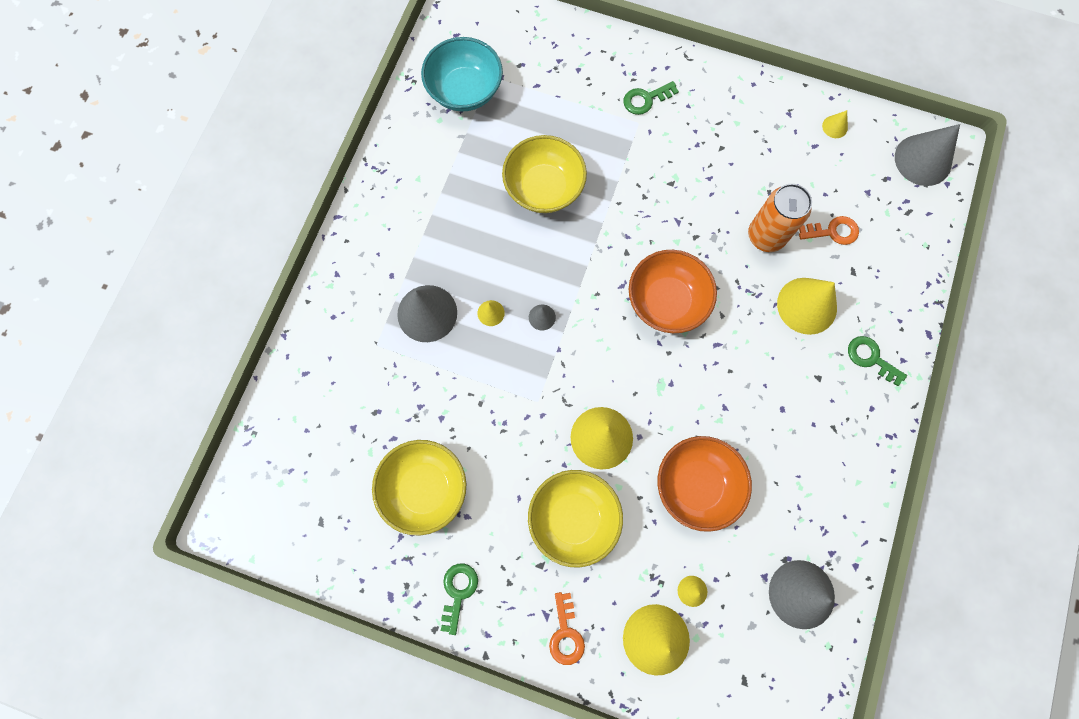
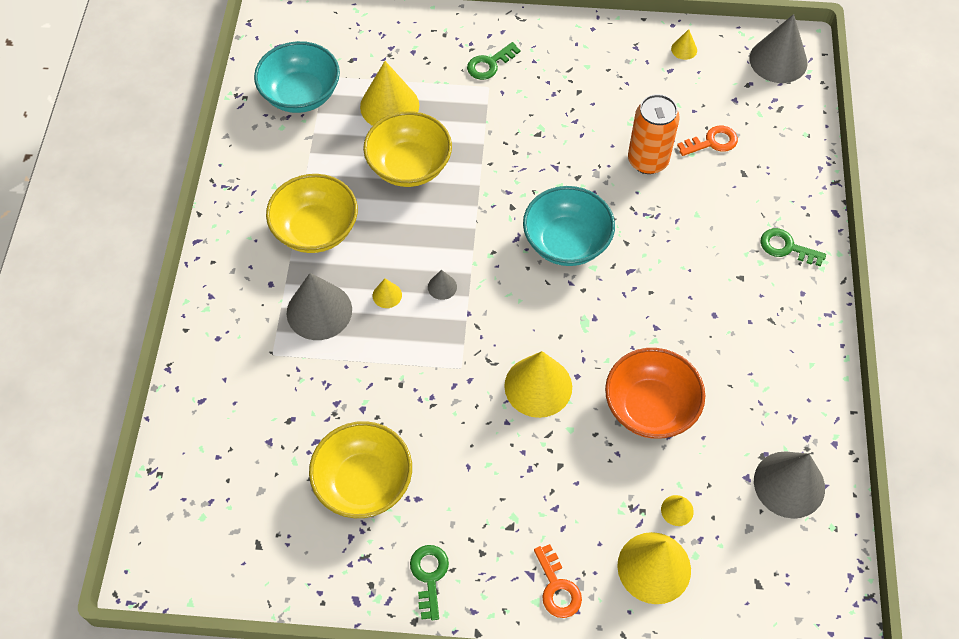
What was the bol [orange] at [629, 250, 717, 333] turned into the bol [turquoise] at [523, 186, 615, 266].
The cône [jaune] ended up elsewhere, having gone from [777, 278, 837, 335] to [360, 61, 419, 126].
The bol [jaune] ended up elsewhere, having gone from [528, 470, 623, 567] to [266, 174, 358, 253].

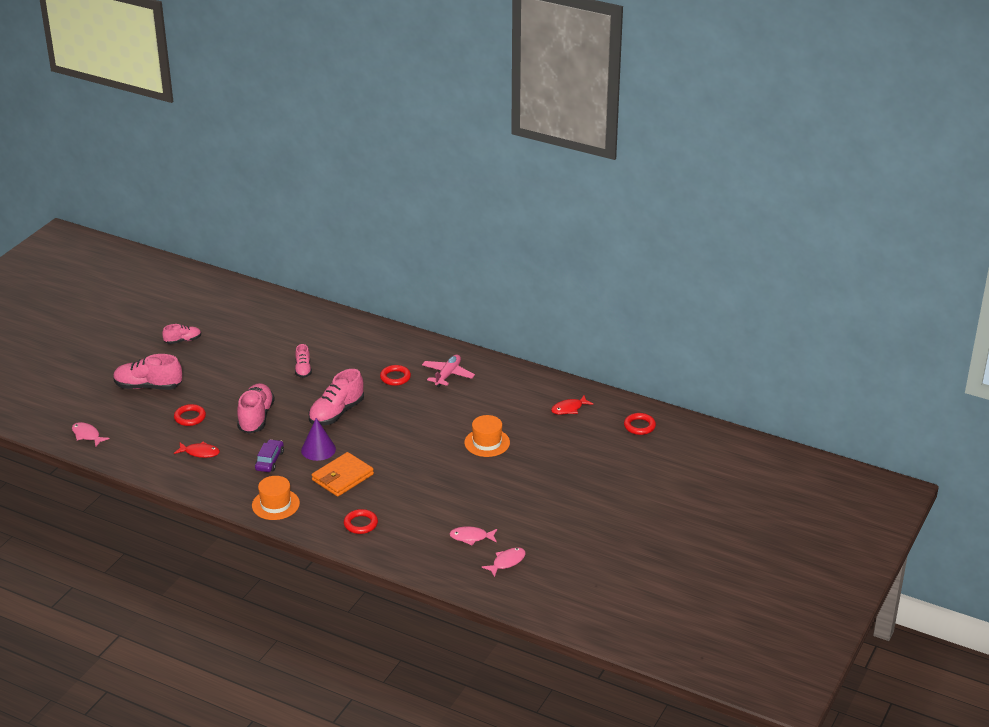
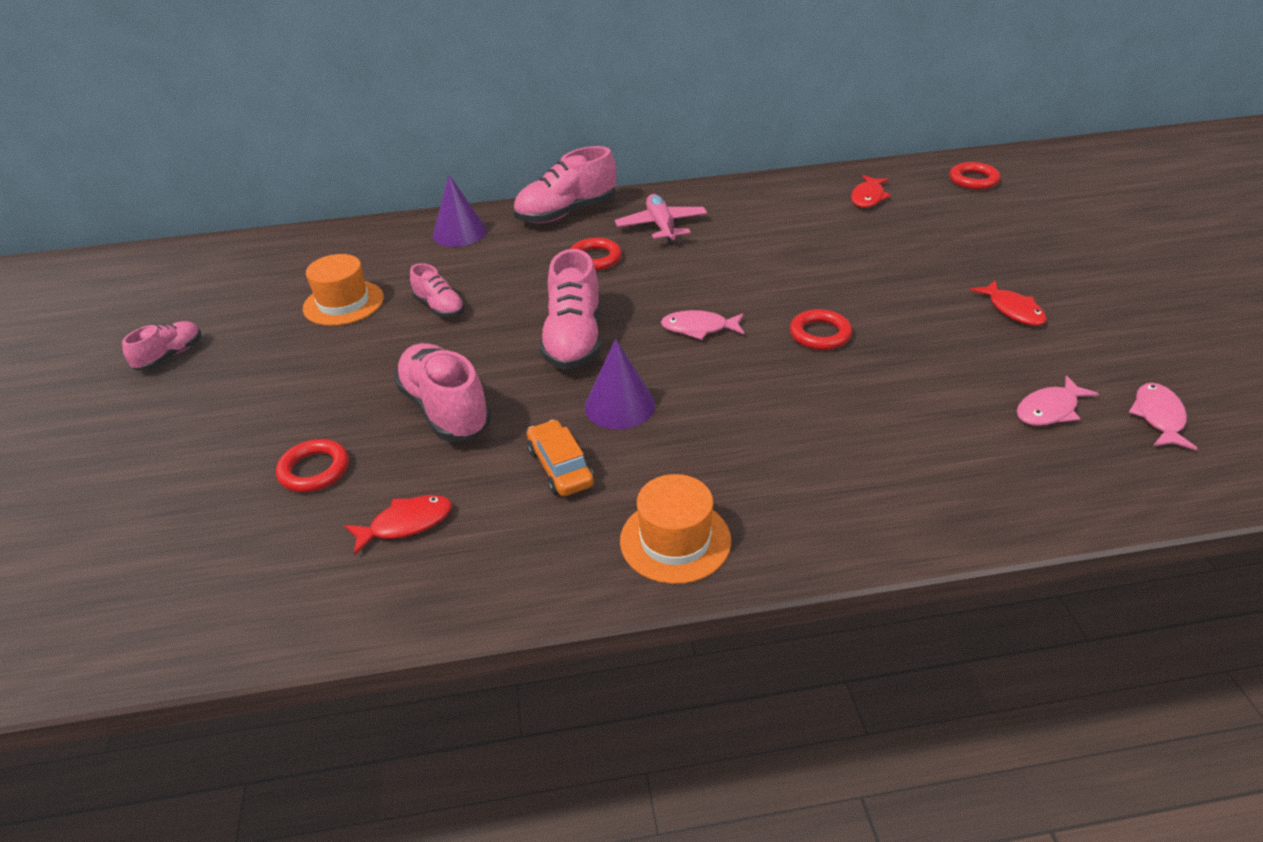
The chaussure [rose] ended up elsewhere, having gone from [113, 354, 182, 390] to [513, 146, 616, 223].
The chapeau [orange] ended up elsewhere, having gone from [464, 415, 510, 457] to [303, 254, 384, 326].
The poisson [rose] ended up elsewhere, having gone from [72, 422, 110, 447] to [661, 310, 744, 340].
What was the voiture [violet] at [255, 439, 284, 472] turned into the voiture [orange] at [527, 420, 594, 496].
The second view lost the portefeuille [orange] at [312, 452, 374, 497].
The anneau [rouge] ended up elsewhere, having gone from [344, 509, 378, 534] to [790, 309, 852, 350].
The second view gained the cône [violet] at [433, 175, 487, 247].
The second view gained the poisson [rouge] at [970, 281, 1047, 326].

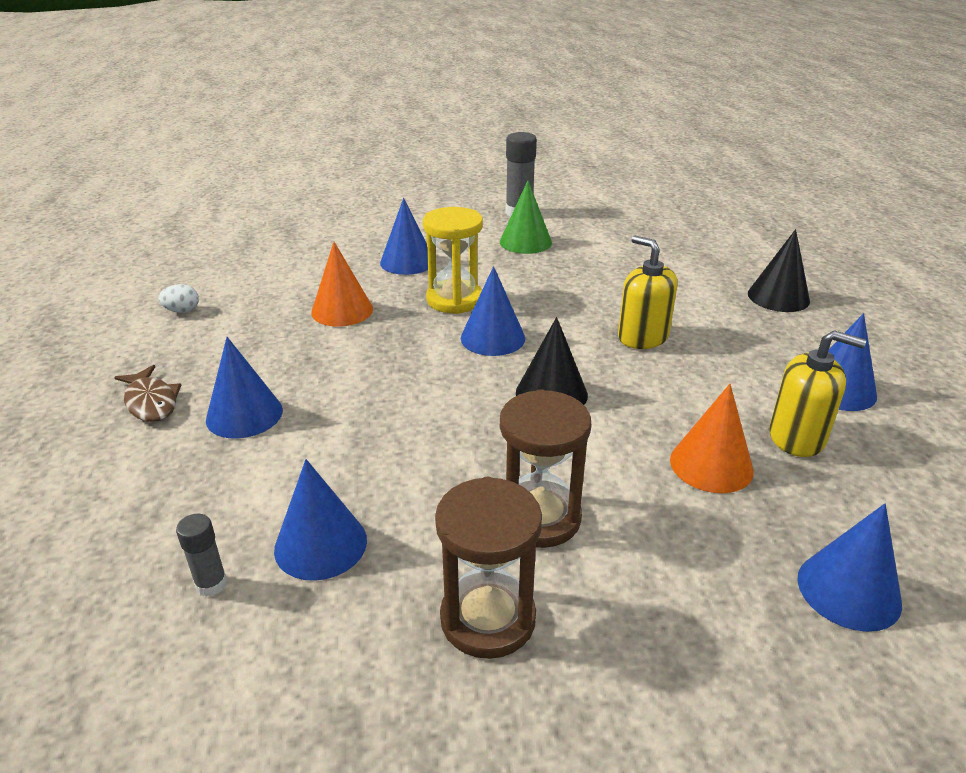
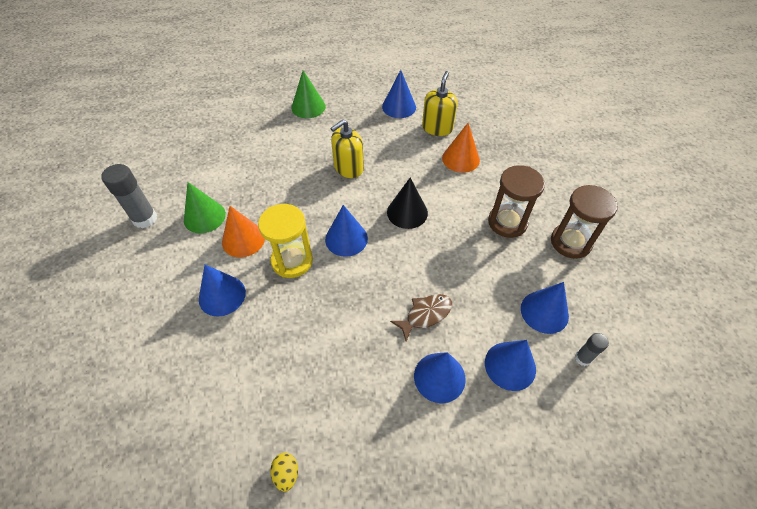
What was the cône [noir] at [748, 229, 810, 312] turned into the cône [vert] at [291, 70, 326, 118].
The cône [orange] ended up elsewhere, having gone from [311, 242, 373, 327] to [222, 206, 265, 257].
What was the œuf [blanc] at [158, 284, 199, 313] turned into the œuf [jaune] at [270, 453, 298, 492].
The poisson [marron] ended up elsewhere, having gone from [114, 365, 181, 422] to [390, 294, 452, 341].
The cône [bleu] ended up elsewhere, having gone from [797, 504, 902, 632] to [485, 340, 536, 391].

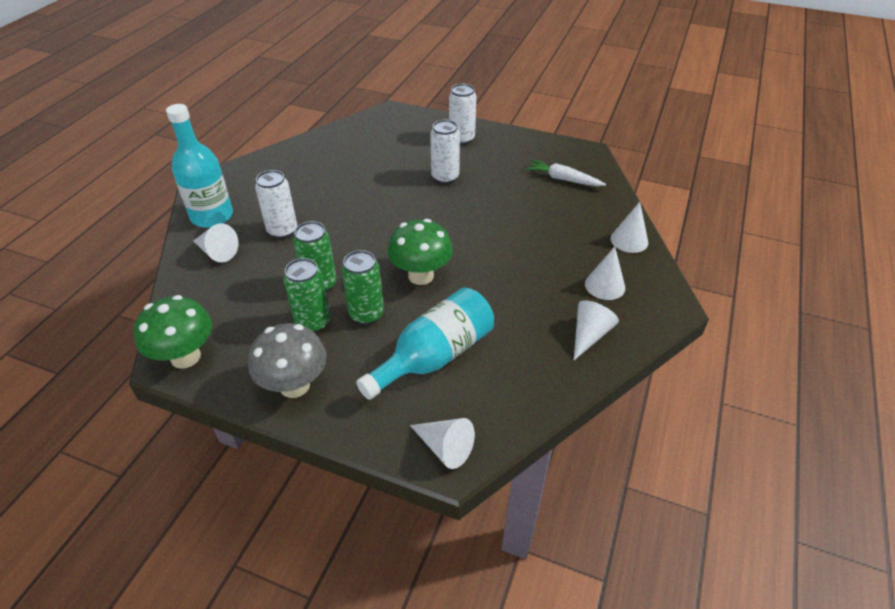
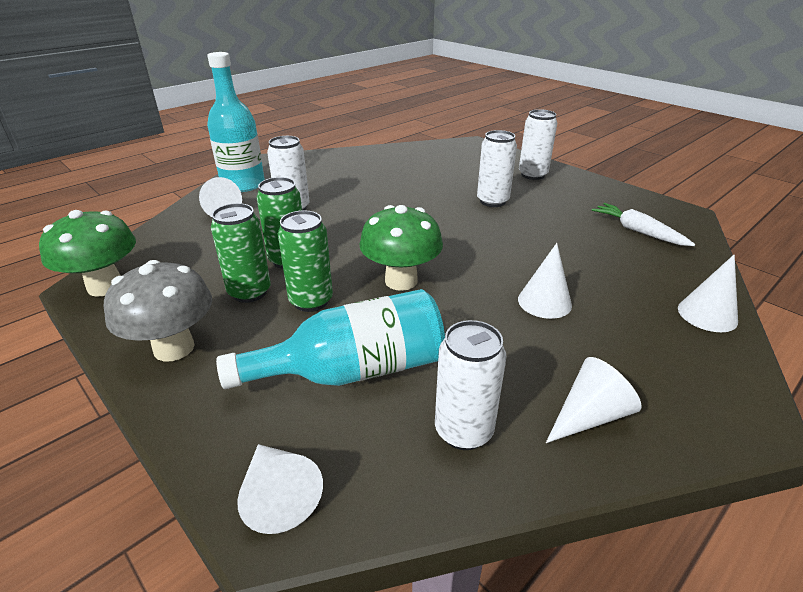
The cône [blanc] ended up elsewhere, having gone from [585, 246, 625, 300] to [518, 243, 572, 319].
The second view gained the canette [blanc] at [435, 320, 507, 450].

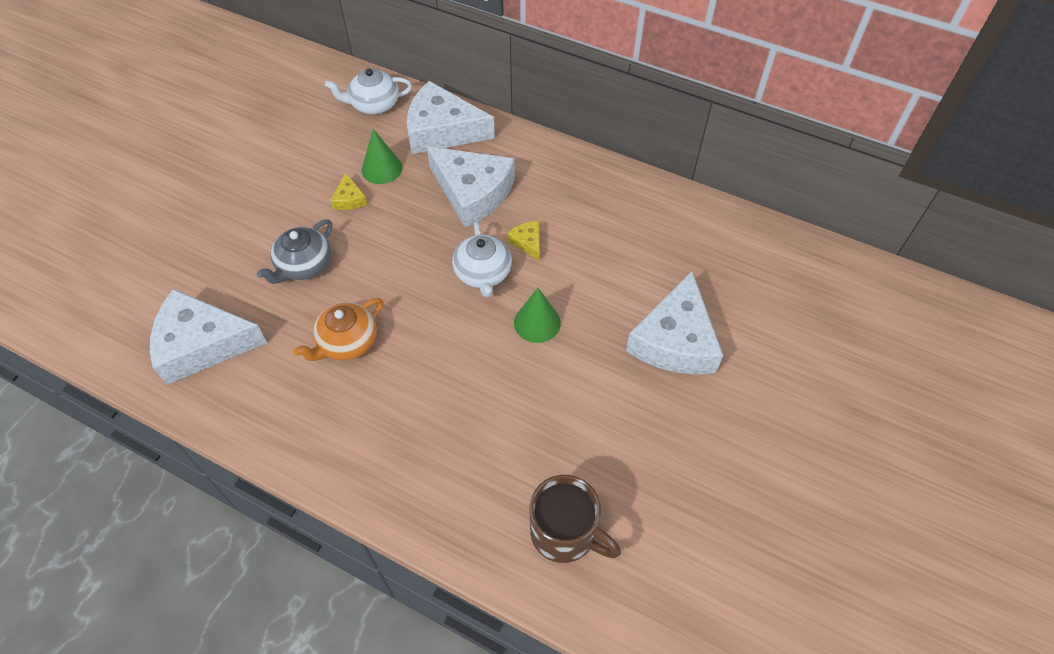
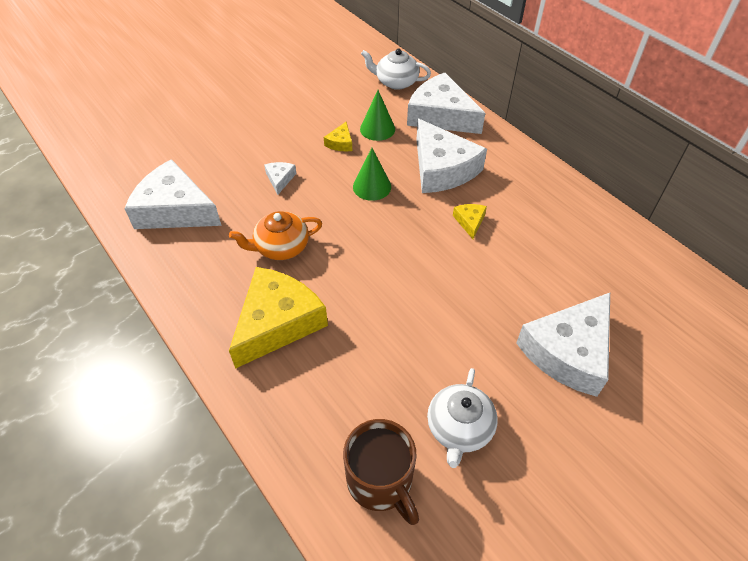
Where the théière [gris] stood at [257, 219, 332, 284], the fromage [blanc] came to stand at [264, 162, 296, 195].
The théière [blanc] ended up elsewhere, having gone from [452, 222, 512, 298] to [427, 368, 498, 468].
The cône [vert] ended up elsewhere, having gone from [514, 288, 561, 343] to [353, 148, 391, 201].
The second view gained the fromage [jaune] at [229, 267, 328, 369].

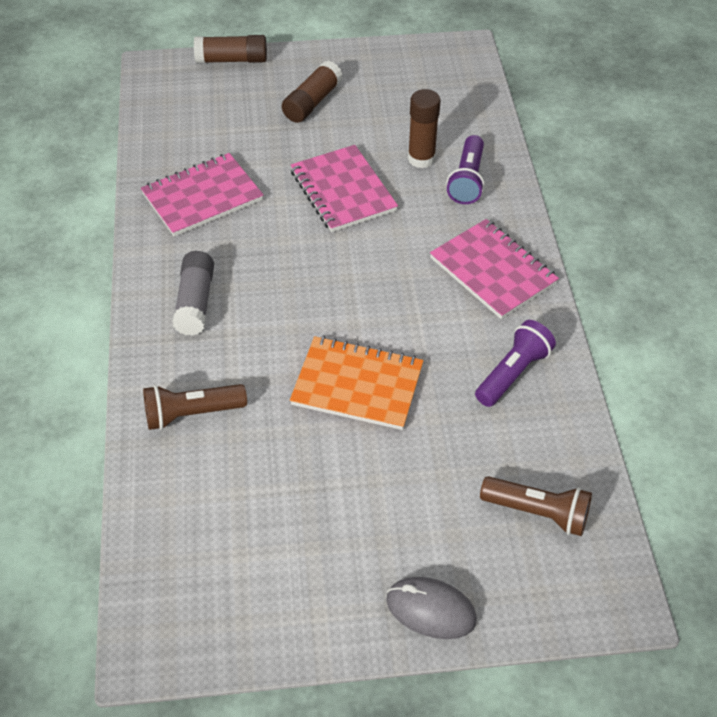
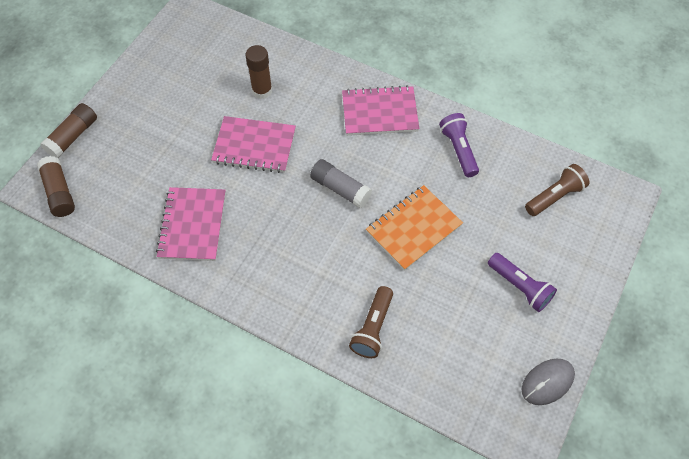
The bâton de colle [marron] ended up elsewhere, having gone from [282, 61, 343, 123] to [37, 156, 75, 217].
The lampe de poche [violet] ended up elsewhere, having gone from [446, 135, 484, 204] to [488, 253, 557, 312].
The bâton de colle [gris] ended up elsewhere, having gone from [172, 251, 214, 336] to [310, 159, 372, 208].
The souris [gris] ended up elsewhere, having gone from [386, 577, 477, 639] to [522, 359, 575, 405].

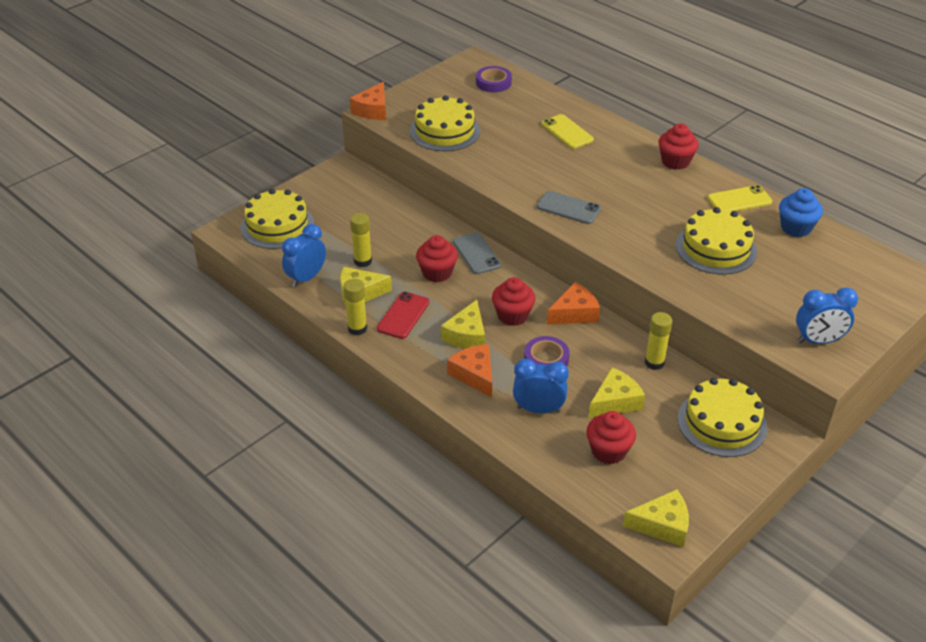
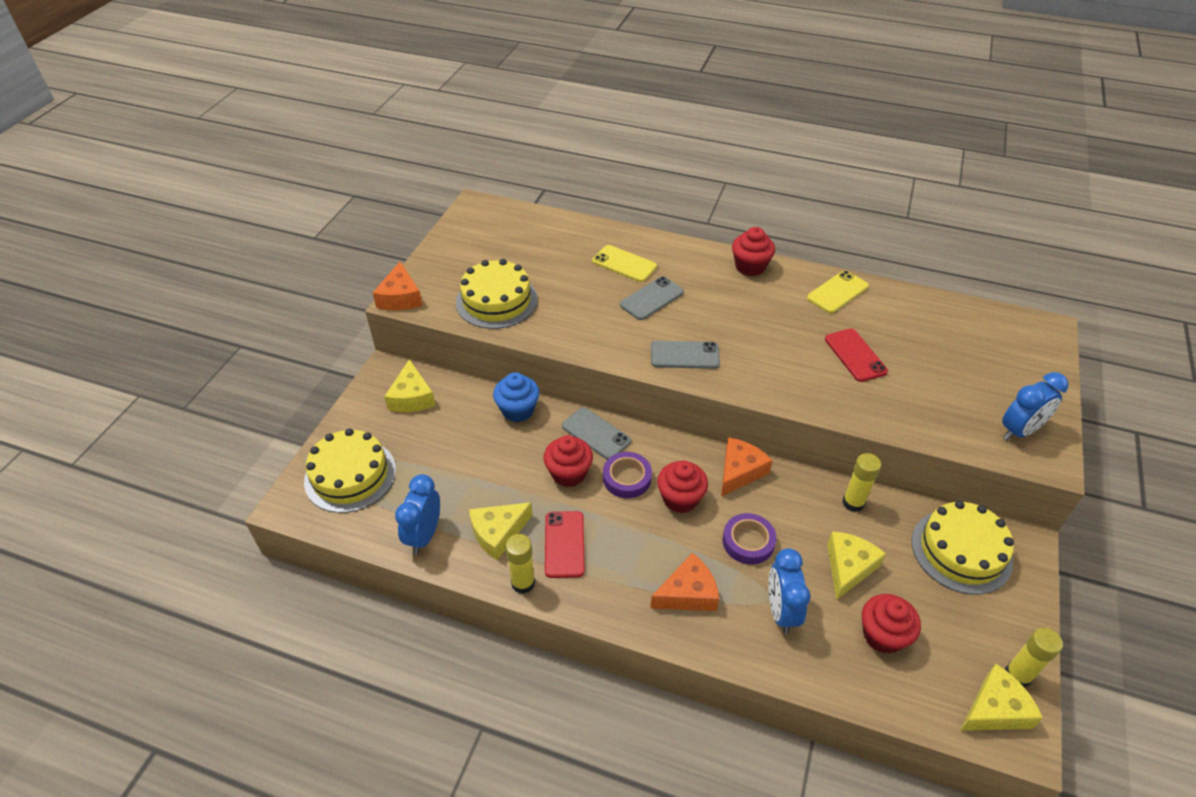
The ruban adhésif [violet] ended up elsewhere, having gone from [476, 66, 512, 93] to [603, 452, 652, 498].
The muffin [bleu] ended up elsewhere, having gone from [779, 188, 823, 237] to [493, 372, 540, 422].
Where the gâteau [jaune] stood at [676, 207, 757, 275], the téléphone [rouge] came to stand at [825, 329, 888, 382].
The bâton de colle [jaune] ended up elsewhere, having gone from [350, 213, 372, 267] to [1005, 627, 1063, 688].
The fromage [jaune] ended up elsewhere, having gone from [441, 300, 485, 349] to [384, 359, 435, 412].
The fromage [orange] at [447, 344, 492, 398] ended up facing another way, 120 degrees clockwise from before.
The réveil [bleu] at [513, 359, 569, 413] ended up facing another way, 75 degrees counterclockwise from before.
The second view gained the téléphone [gris] at [620, 276, 684, 320].

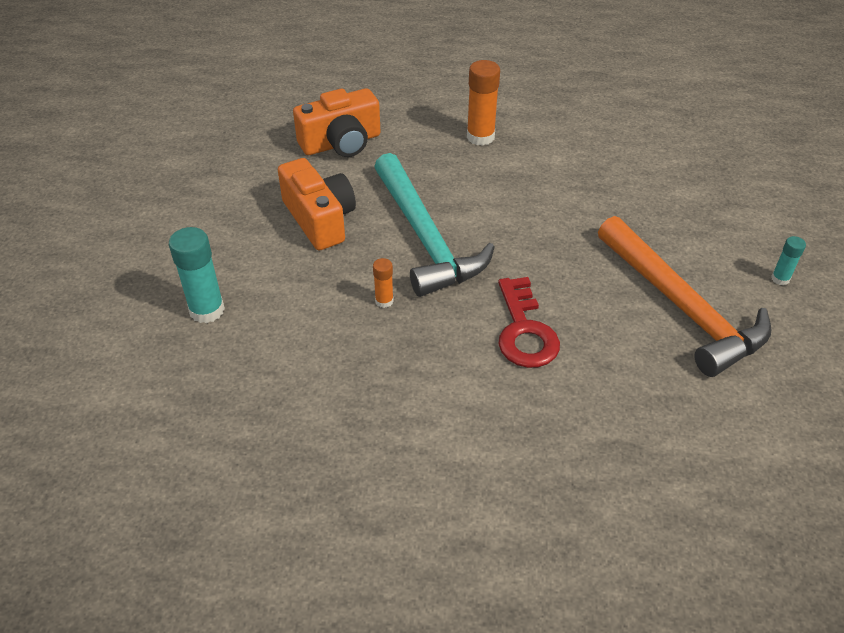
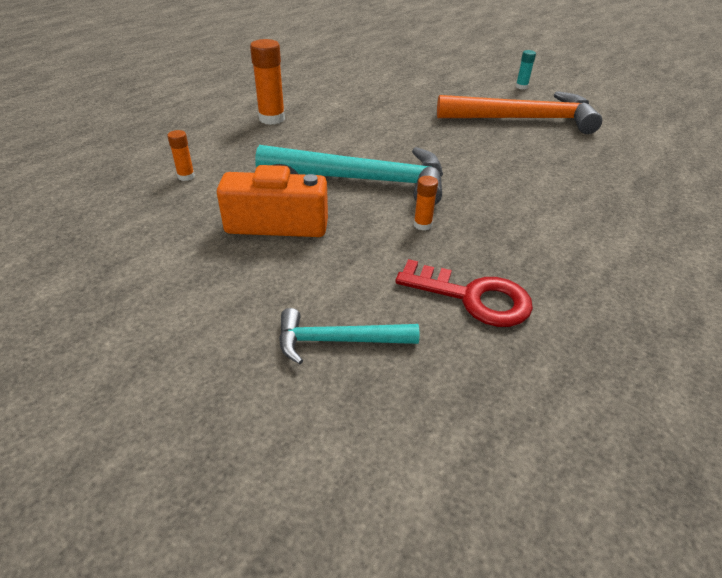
Where the appareil photo [orange] stood at [293, 88, 381, 157], the bâton de colle [orange] came to stand at [167, 130, 195, 181].
Where the bâton de colle [turquoise] stood at [169, 227, 225, 323], the marteau [turquoise] came to stand at [279, 308, 420, 364].
The clé [rouge] ended up elsewhere, having gone from [498, 277, 560, 368] to [395, 259, 533, 327].

